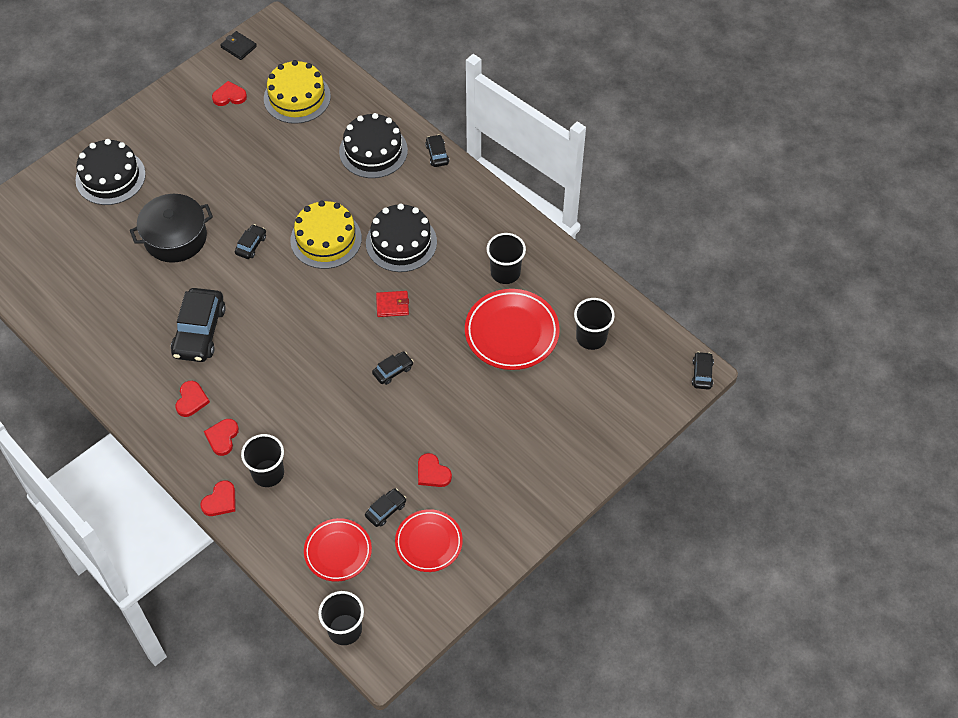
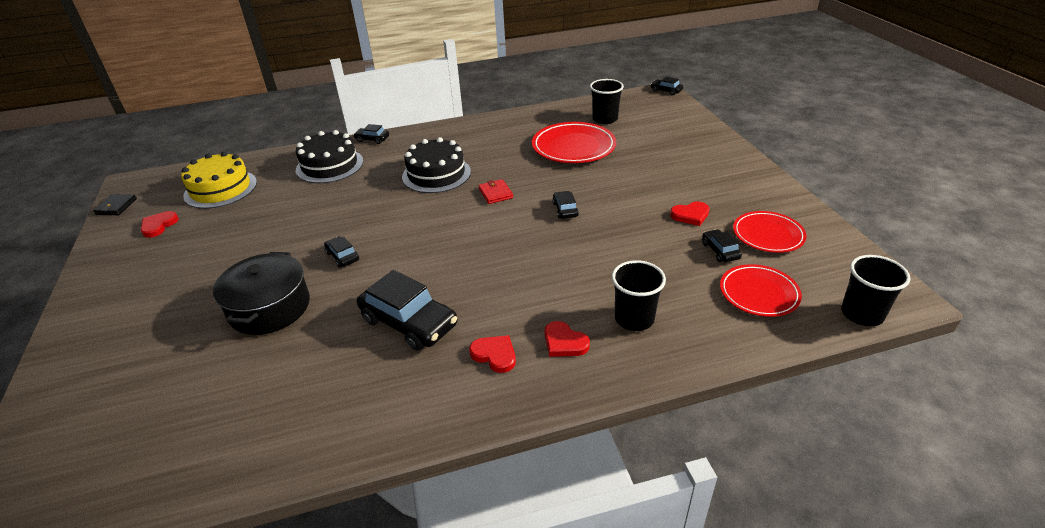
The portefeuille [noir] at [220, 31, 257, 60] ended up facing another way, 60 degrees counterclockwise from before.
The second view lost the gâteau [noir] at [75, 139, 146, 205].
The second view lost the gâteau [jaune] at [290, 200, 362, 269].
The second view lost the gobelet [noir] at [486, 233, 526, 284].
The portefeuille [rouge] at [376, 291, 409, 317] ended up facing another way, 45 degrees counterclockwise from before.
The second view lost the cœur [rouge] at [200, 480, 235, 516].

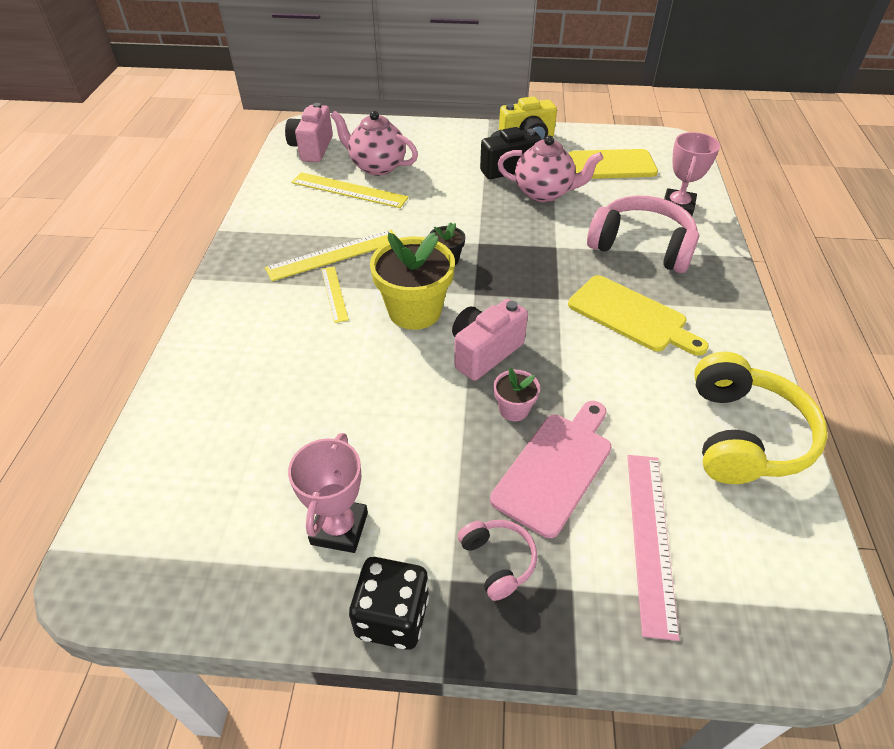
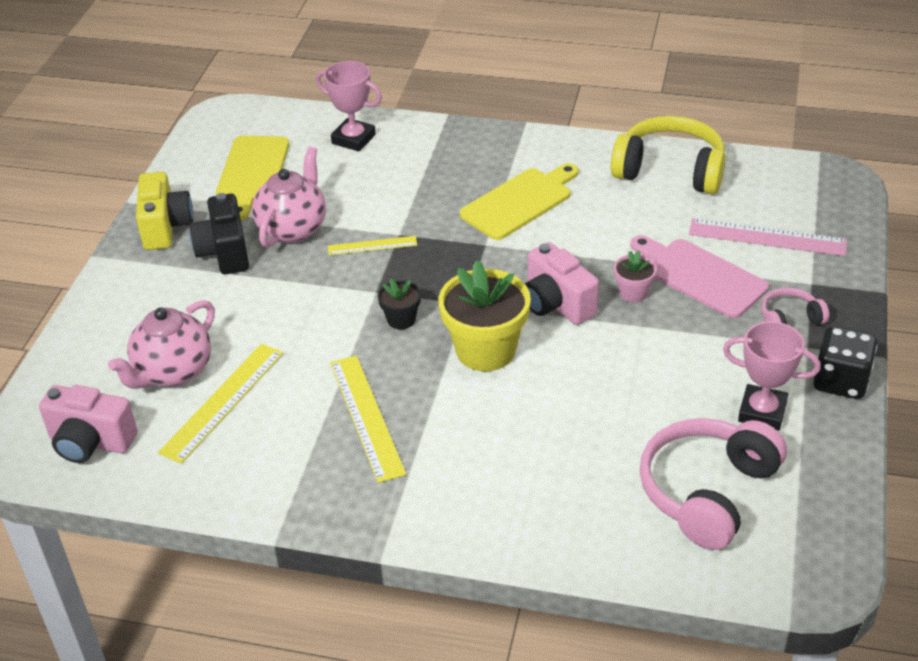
The casque audio [rose] ended up elsewhere, having gone from [587, 196, 699, 273] to [640, 418, 787, 550].
The règle [jaune] ended up elsewhere, having gone from [322, 266, 349, 323] to [328, 236, 417, 255].

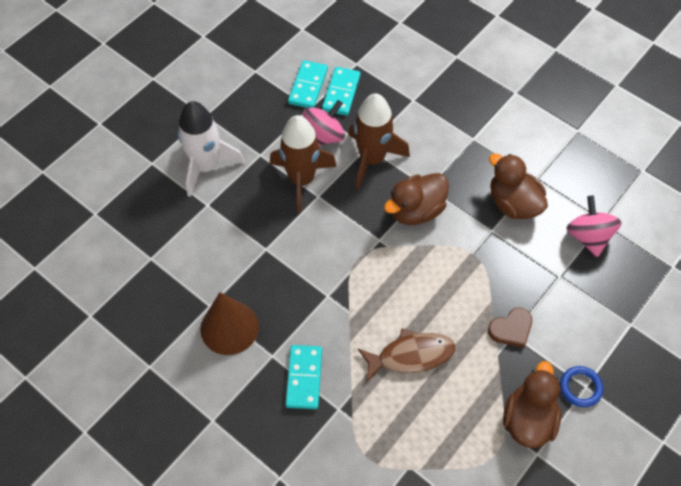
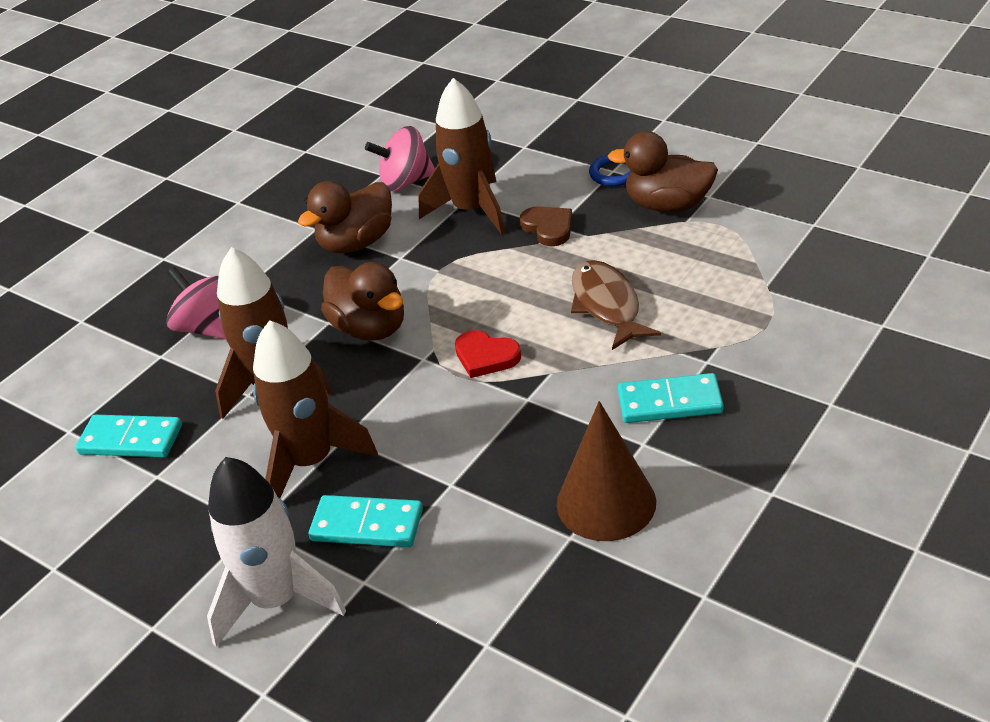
The domino [turquoise] ended up elsewhere, having gone from [288, 60, 328, 108] to [309, 495, 423, 547].
The toupie [rose] ended up elsewhere, having gone from [303, 100, 345, 146] to [166, 267, 226, 339].
The second view gained the fusée [marron] at [418, 78, 505, 235].
The second view gained the cœur [rouge] at [455, 330, 521, 378].

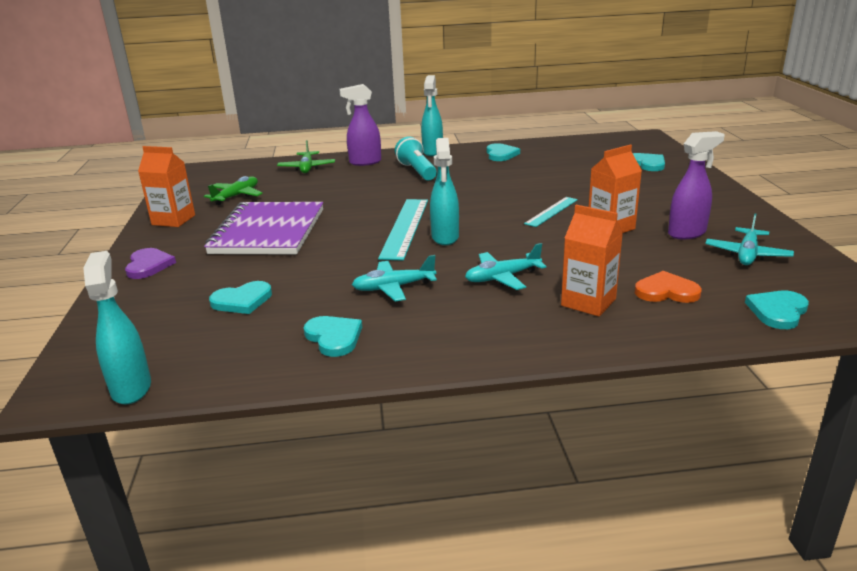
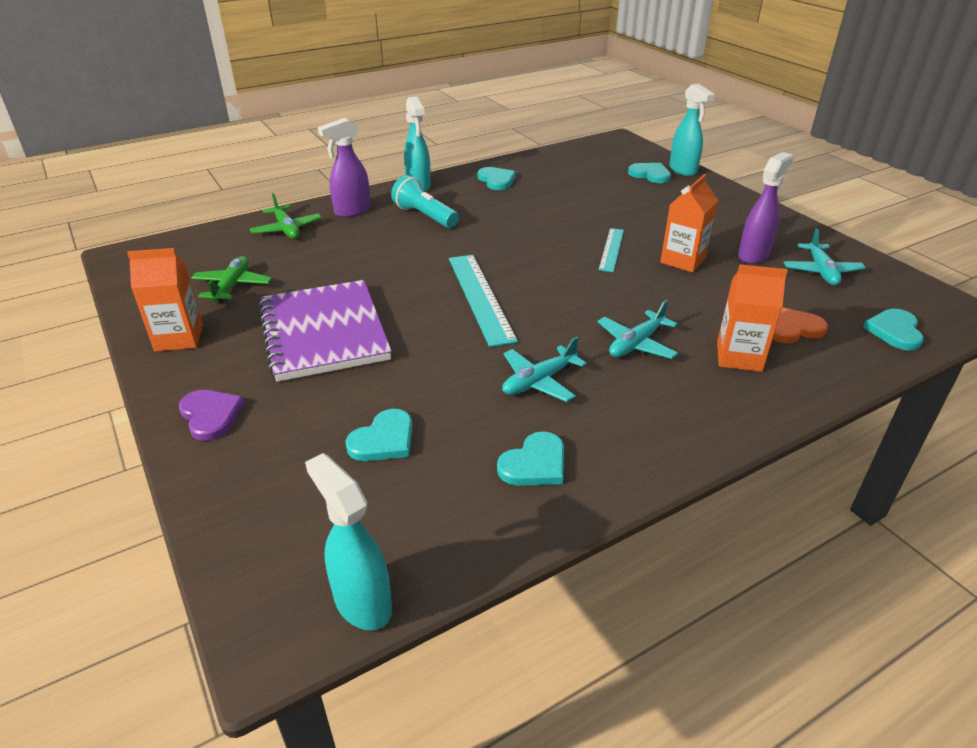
The vaporisateur [turquoise] ended up elsewhere, having gone from [430, 138, 459, 245] to [669, 84, 715, 176].
The cœur [turquoise] at [303, 316, 362, 357] ended up facing another way, 105 degrees clockwise from before.

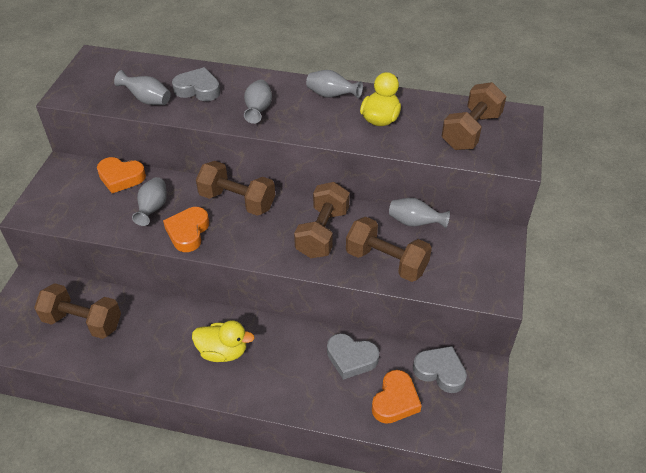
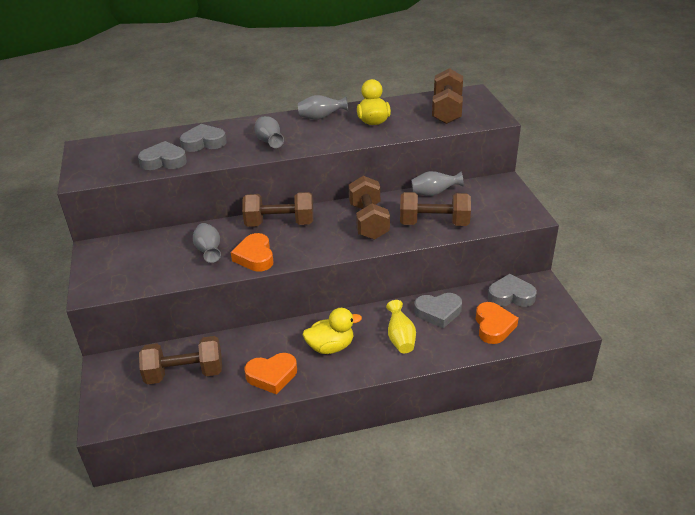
Where the vase [gris] stood at [114, 70, 171, 105], the cœur [gris] came to stand at [138, 141, 187, 170].
The cœur [orange] ended up elsewhere, having gone from [97, 157, 146, 193] to [244, 353, 297, 394].
The second view gained the vase [jaune] at [386, 300, 416, 353].

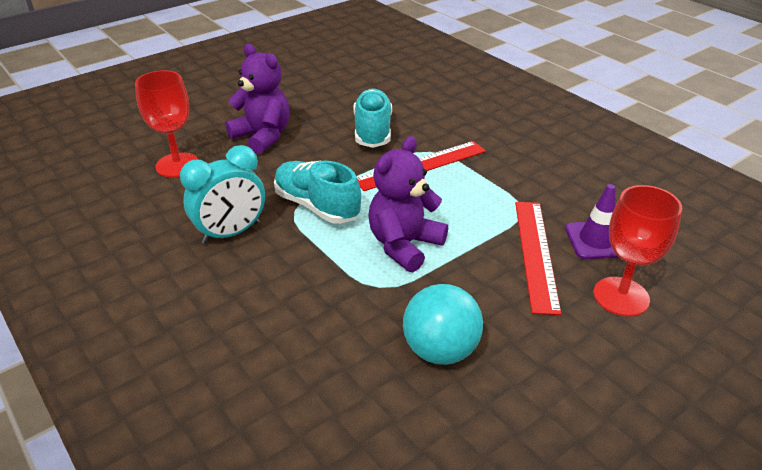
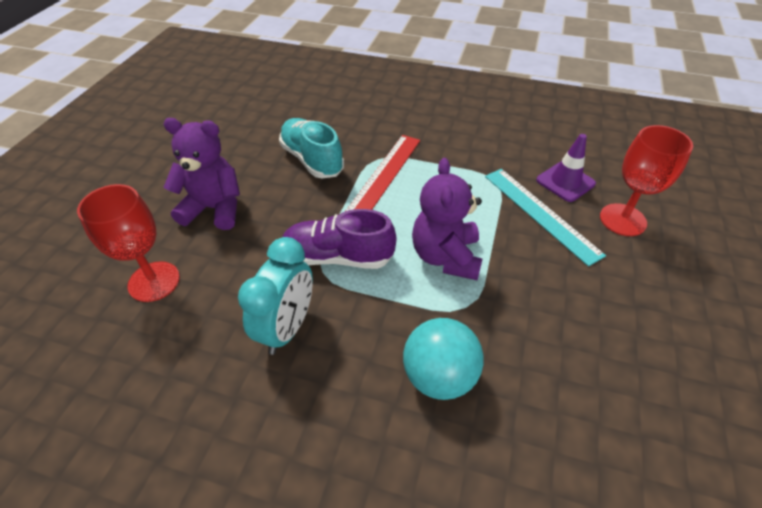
What was the chaussure [turquoise] at [274, 161, 361, 224] turned into the chaussure [violet] at [283, 209, 396, 269].
What was the règle [rouge] at [515, 202, 561, 315] turned into the règle [turquoise] at [485, 169, 606, 266].
The balle [turquoise] ended up elsewhere, having gone from [403, 284, 483, 365] to [403, 318, 483, 400].

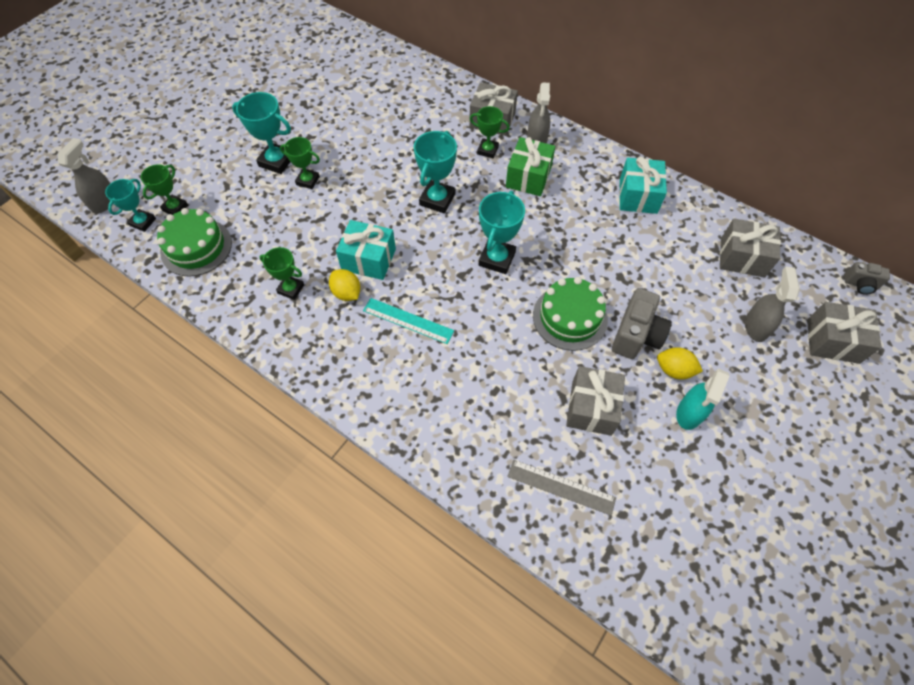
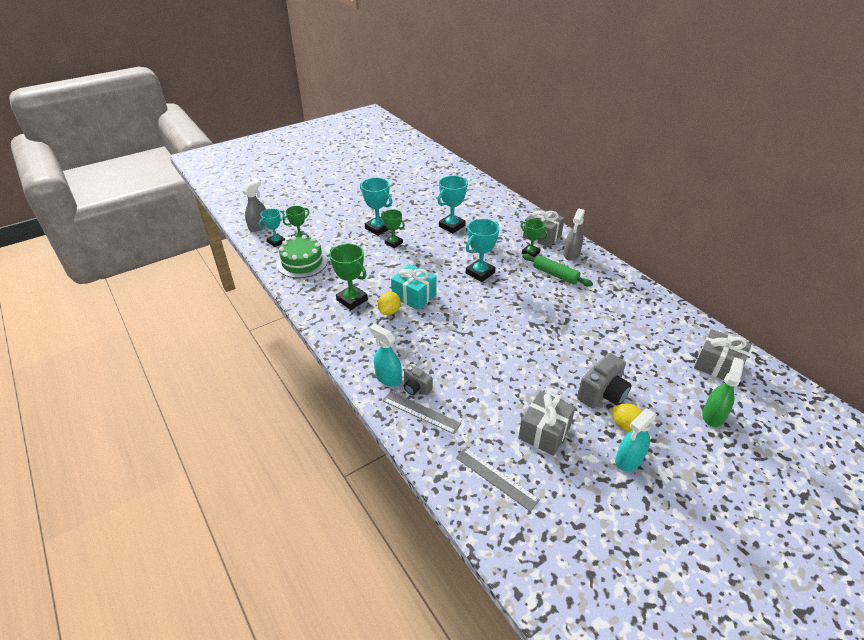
Where the cadeau [vert] stood at [506, 137, 555, 196], the rouleau à pâtisserie [vert] came to stand at [522, 254, 593, 287].
The second view lost the cadeau [turquoise] at [619, 157, 667, 214].
The trophée [turquoise] ended up elsewhere, having gone from [479, 191, 525, 274] to [437, 176, 468, 234].
The size of the trophée [vert] at [259, 247, 304, 300] changed by a factor of 1.52.
The appareil photo [gris] ended up elsewhere, having gone from [845, 262, 890, 295] to [404, 366, 433, 395].
What was the vaporisateur [gris] at [745, 266, 800, 342] turned into the vaporisateur [vert] at [702, 357, 744, 427].
The citron [jaune] at [329, 269, 360, 301] ended up facing another way, 45 degrees clockwise from before.
The second view lost the gâteau [vert] at [533, 277, 608, 351].
The second view lost the règle [turquoise] at [363, 298, 454, 344].
The second view lost the cadeau [gris] at [807, 302, 881, 364].
The second view gained the vaporisateur [turquoise] at [369, 323, 402, 387].
The second view gained the règle [gris] at [383, 391, 461, 434].

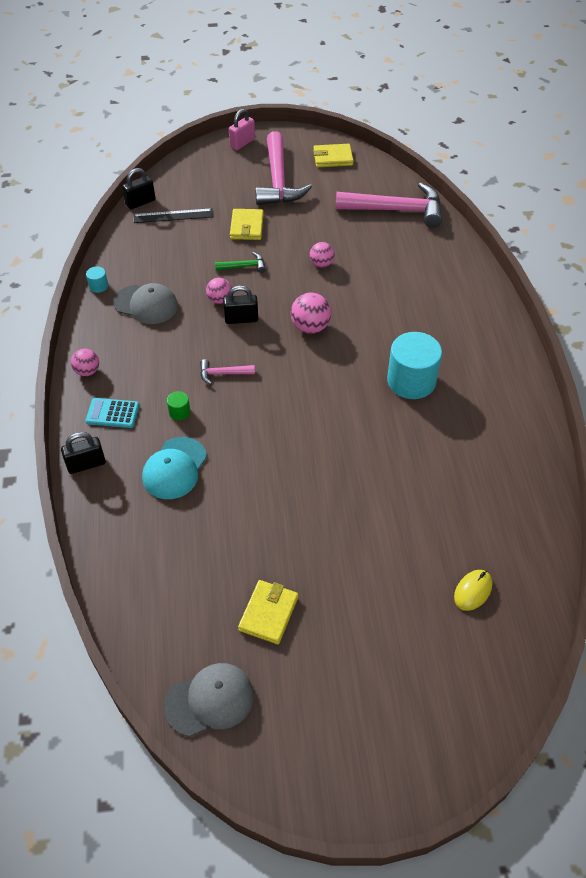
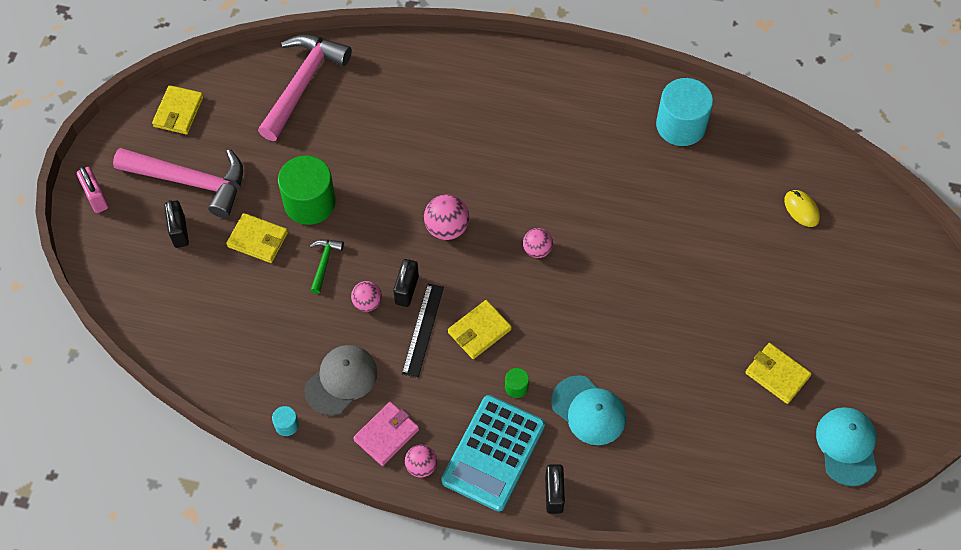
The cadenas [noir] ended up elsewhere, having gone from [122, 168, 155, 209] to [164, 200, 189, 248].
The règle [noir] ended up elsewhere, having gone from [134, 208, 213, 223] to [402, 284, 444, 378].
The balle [rose] ended up elsewhere, having gone from [310, 242, 335, 268] to [523, 228, 553, 258].
The cylindre [turquoise] ended up elsewhere, having gone from [387, 332, 442, 399] to [656, 78, 713, 146].
Where the marteau [rose] stood at [200, 359, 255, 385], the portefeuille [jaune] came to stand at [448, 300, 512, 359].
The size of the calculatrice [turquoise] at [85, 398, 139, 428] changed by a factor of 1.93.
What was the casquette [gris] at [164, 663, 254, 737] turned into the casquette [turquoise] at [816, 407, 877, 486].
The second view gained the cylindre [vert] at [278, 155, 336, 225].
The second view gained the portefeuille [rose] at [353, 402, 419, 466].

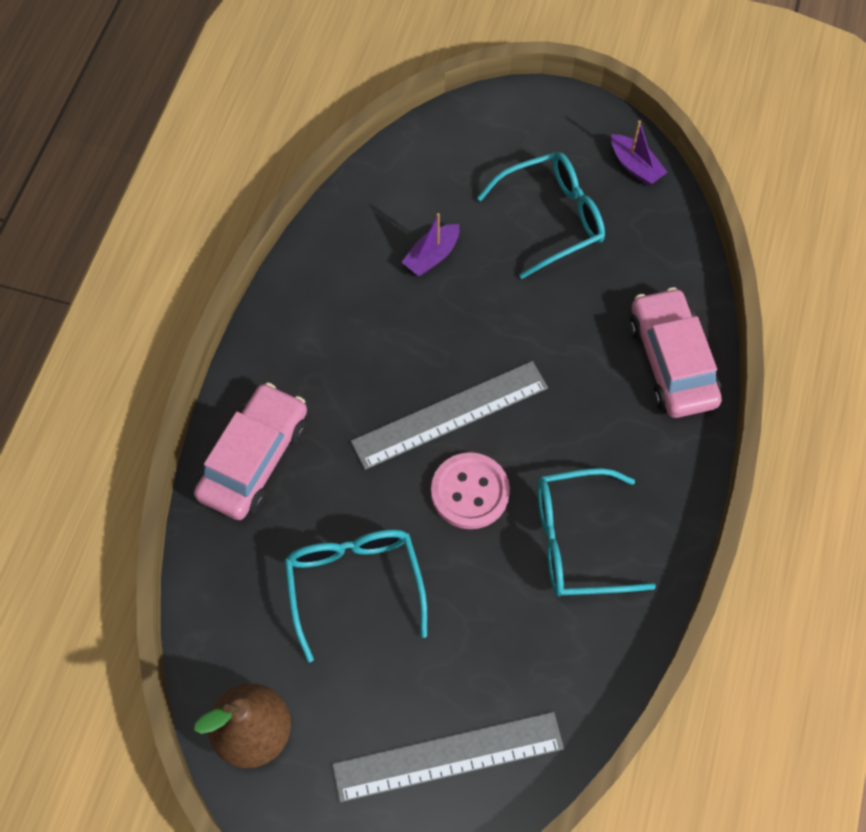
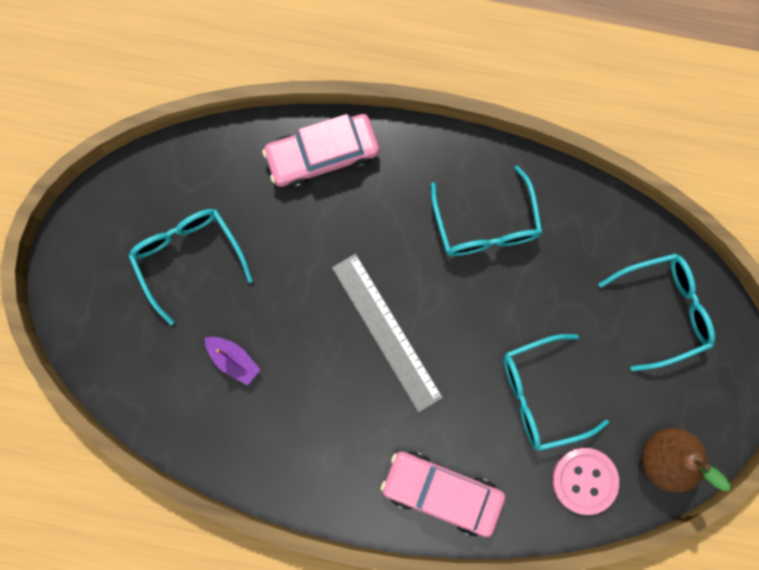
The second view lost the bateau [violet] at [611, 120, 668, 186].
The bouton [rose] ended up elsewhere, having gone from [431, 452, 510, 529] to [552, 448, 619, 515].
Where the règle [gris] stood at [332, 712, 564, 802], the lunettes [turquoise] came to stand at [598, 253, 715, 371].

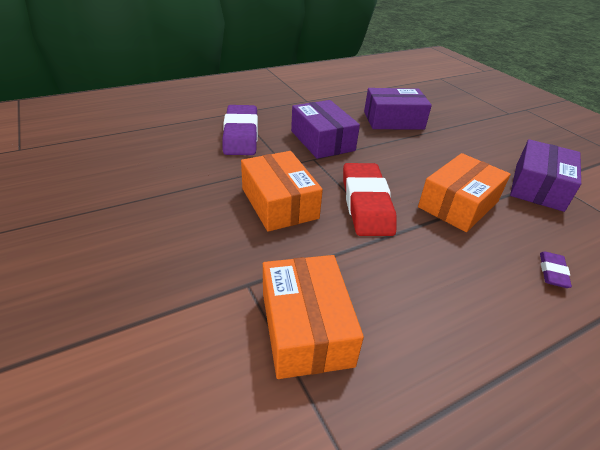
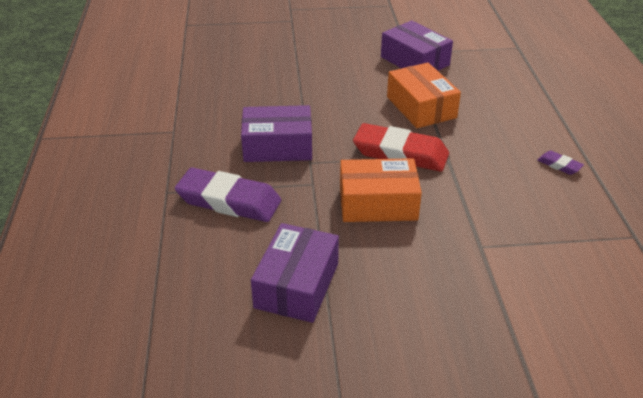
The boîte [violet] ended up elsewhere, having gone from [364, 88, 432, 130] to [251, 223, 339, 323].
The gomme [violet] ended up elsewhere, having gone from [540, 251, 572, 288] to [537, 150, 584, 175].
The second view lost the boîte [orange] at [263, 255, 364, 379].

